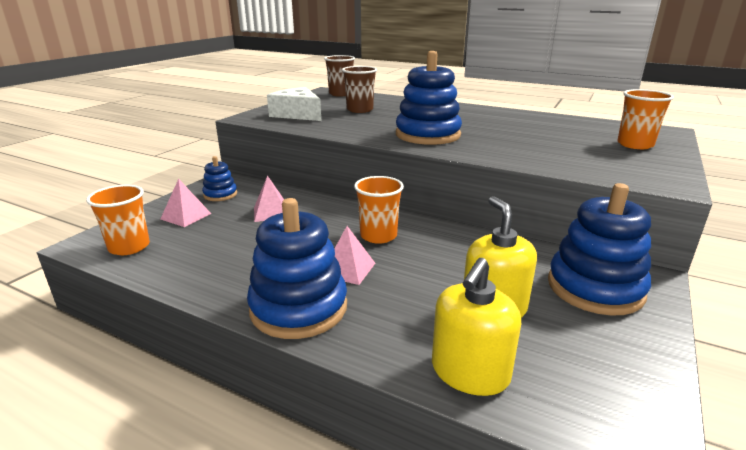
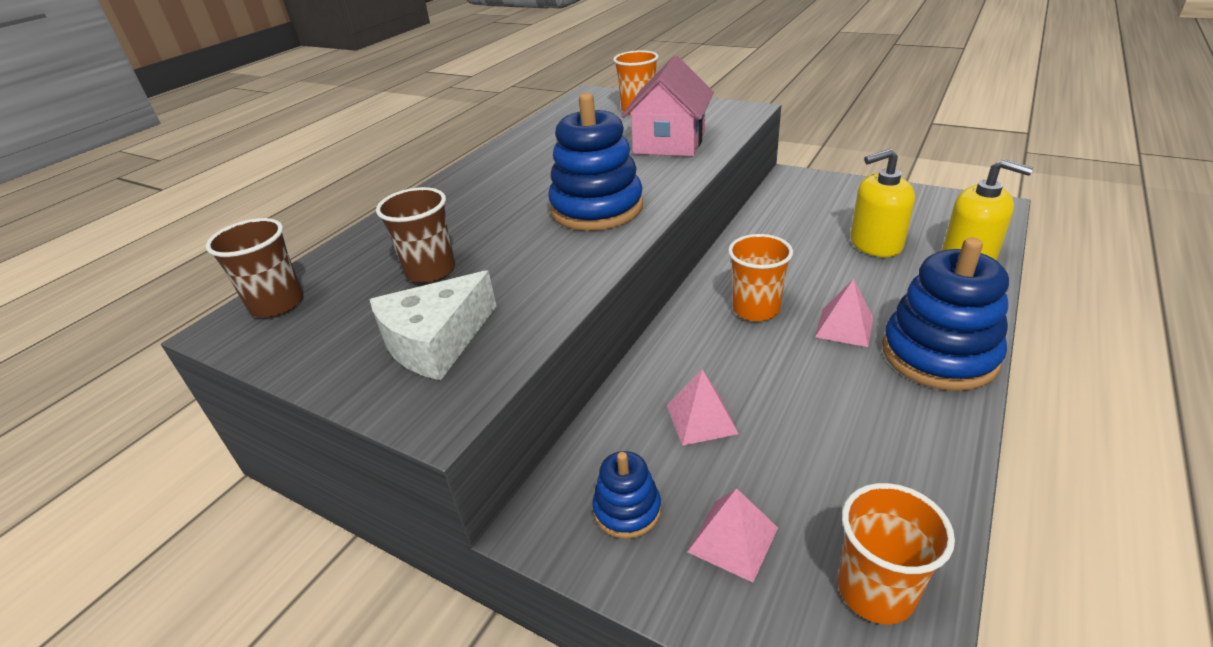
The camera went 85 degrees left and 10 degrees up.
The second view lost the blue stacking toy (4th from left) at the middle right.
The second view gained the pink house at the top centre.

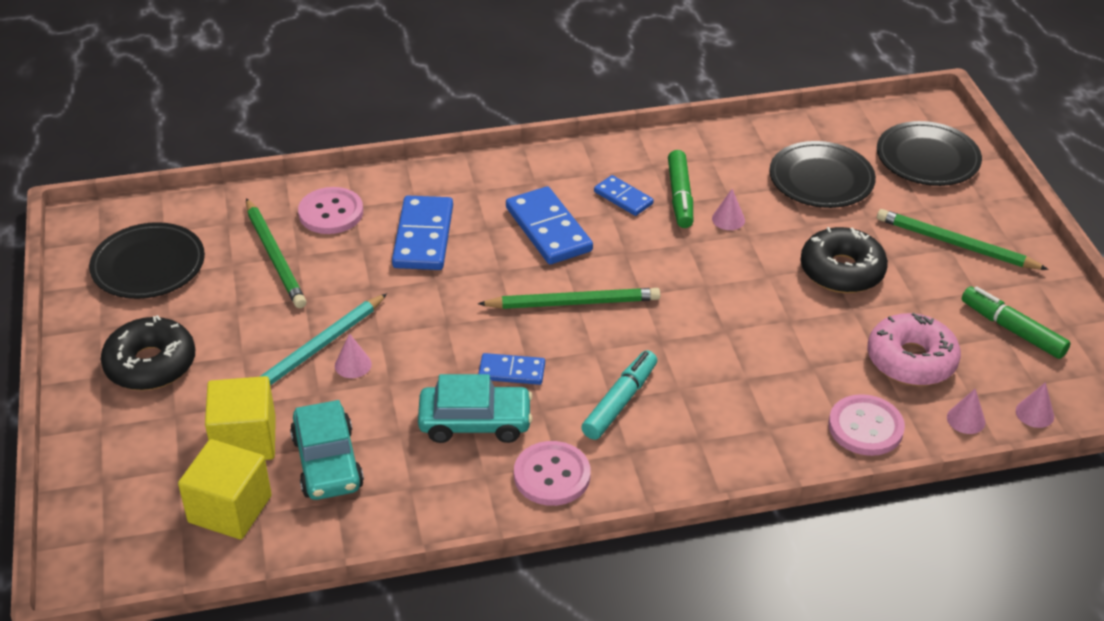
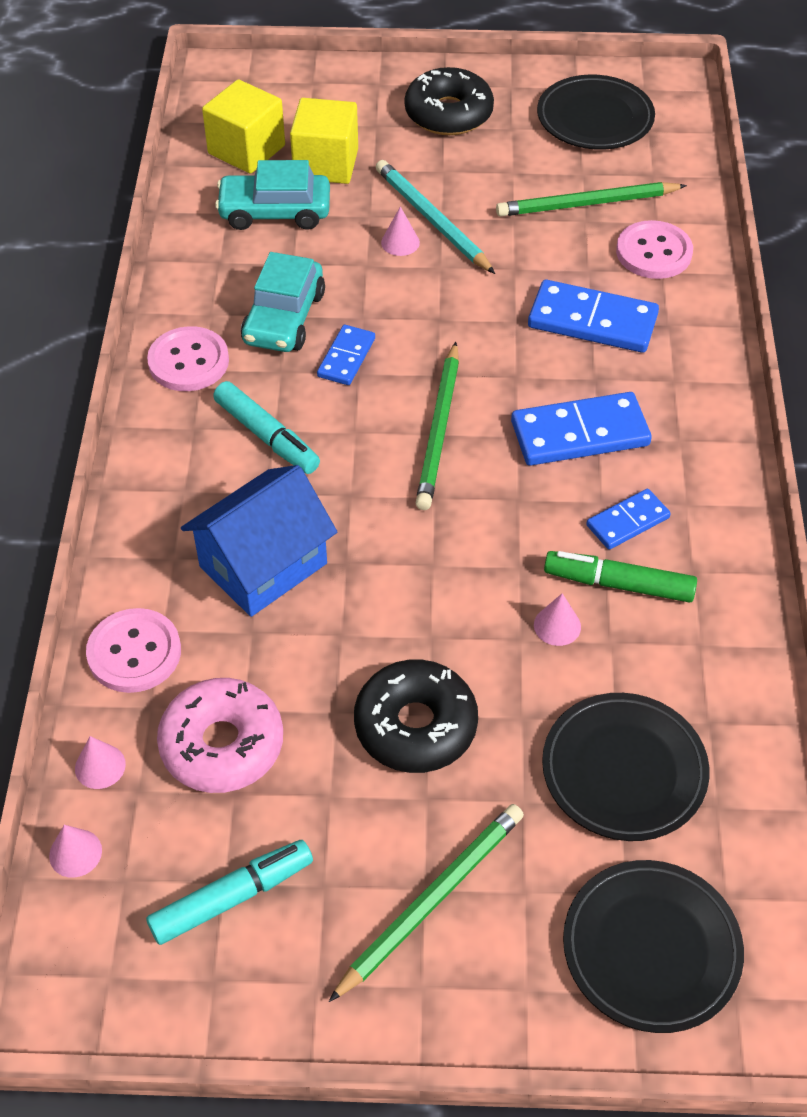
The camera went 105 degrees right and 10 degrees up.
What was the green marker (2nd from left) at the middle right turned into the turquoise marker (1st from left) at the bottom left.
The second view gained the blue house at the middle left.

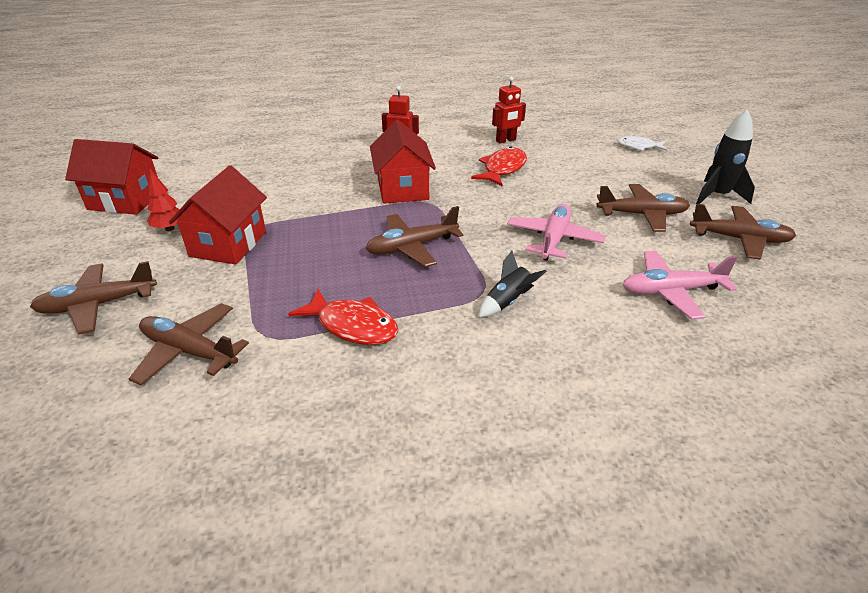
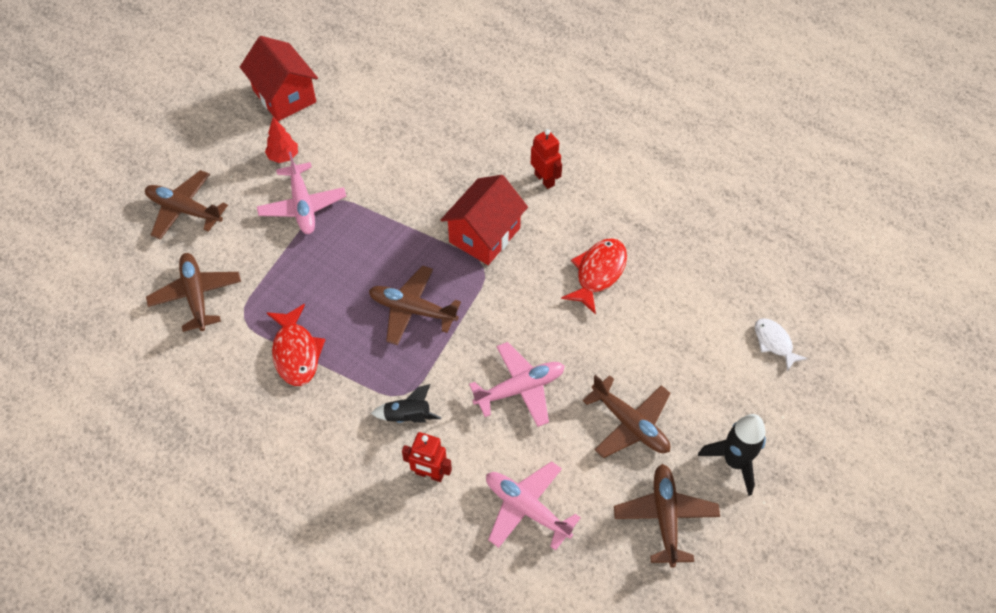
The camera went 45 degrees right and 20 degrees up.
Where the red house (2nd from left) stood at the middle left, the pink plane (1st from left) came to stand at the top left.
The red fish (2nd from left) at the top centre ended up facing another way, 45 degrees counterclockwise from before.
The red robot (2nd from left in the first image) ended up elsewhere, having gone from the top centre to the bottom centre.
The brown plane (5th from left) at the middle right ended up facing another way, 150 degrees counterclockwise from before.

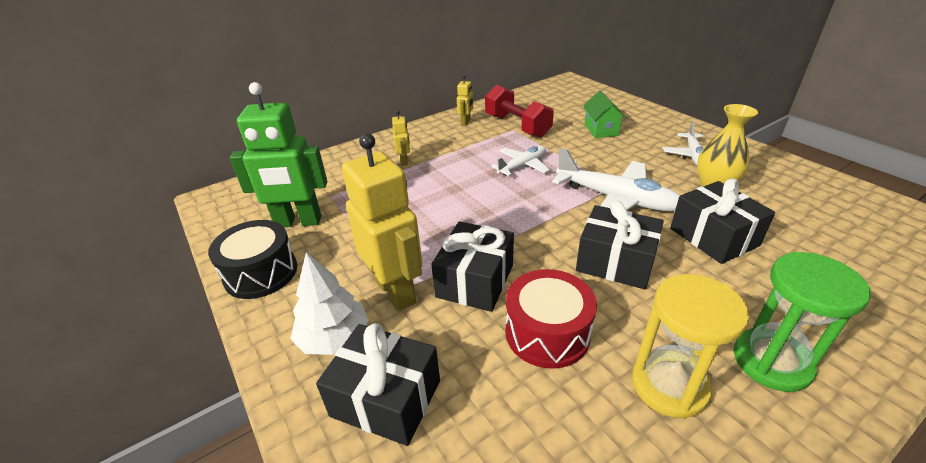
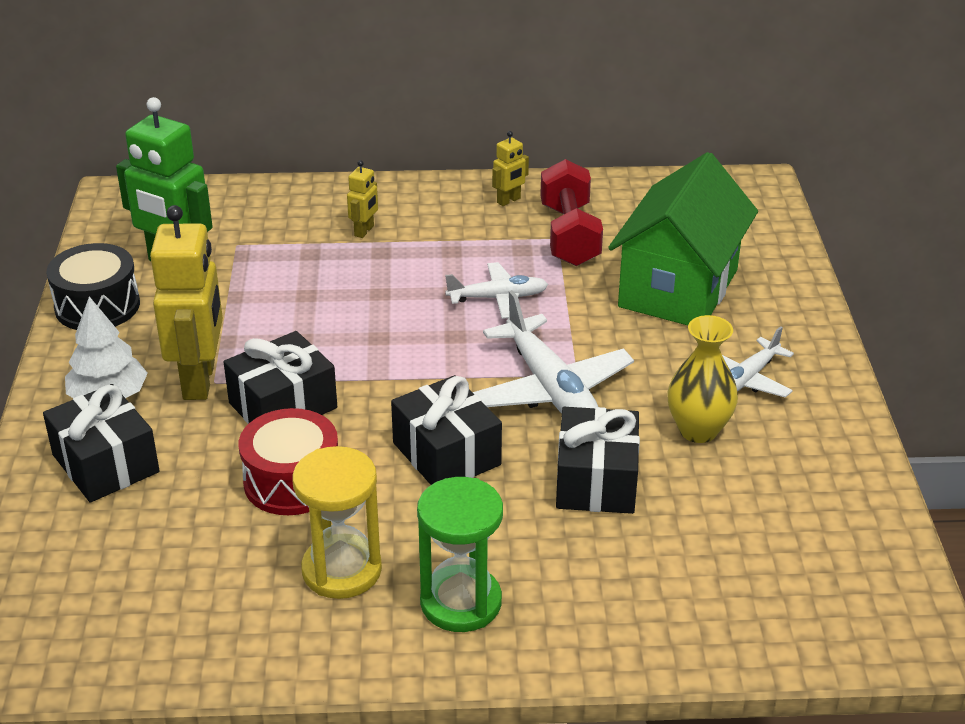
The camera went 30 degrees right and 0 degrees up.
The size of the green house at the top centre changed by a factor of 2.12.

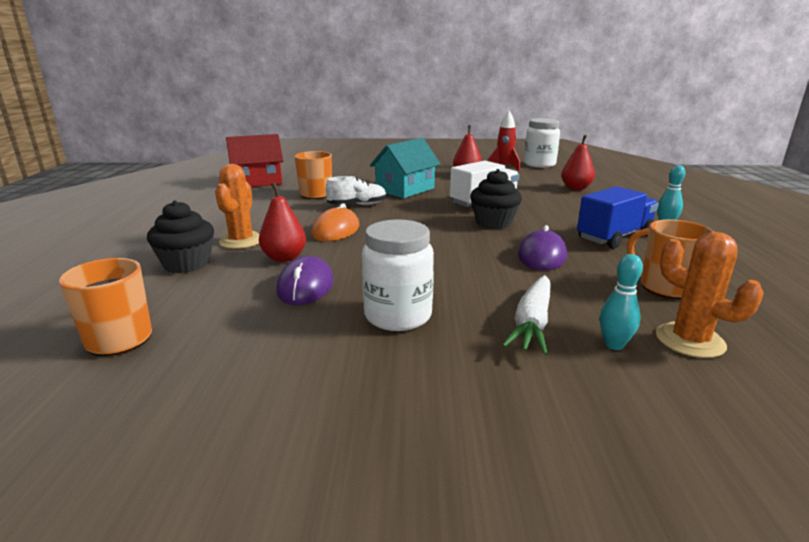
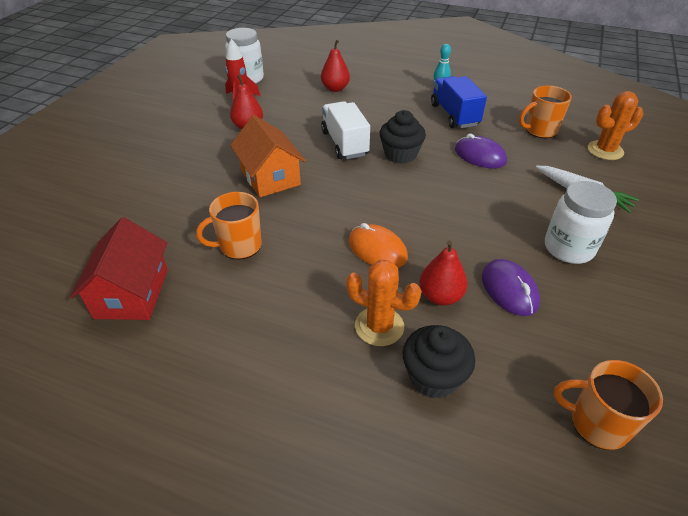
The camera went 70 degrees left and 20 degrees up.
The purple mouse (1st from left in the first image) at the centre ended up facing another way, 45 degrees clockwise from before.
The second view lost the white shoe at the centre.
What was the turquoise house at the top centre turned into the orange house at the top centre.
The second view lost the turquoise bowling pin (1st from left) at the middle right.

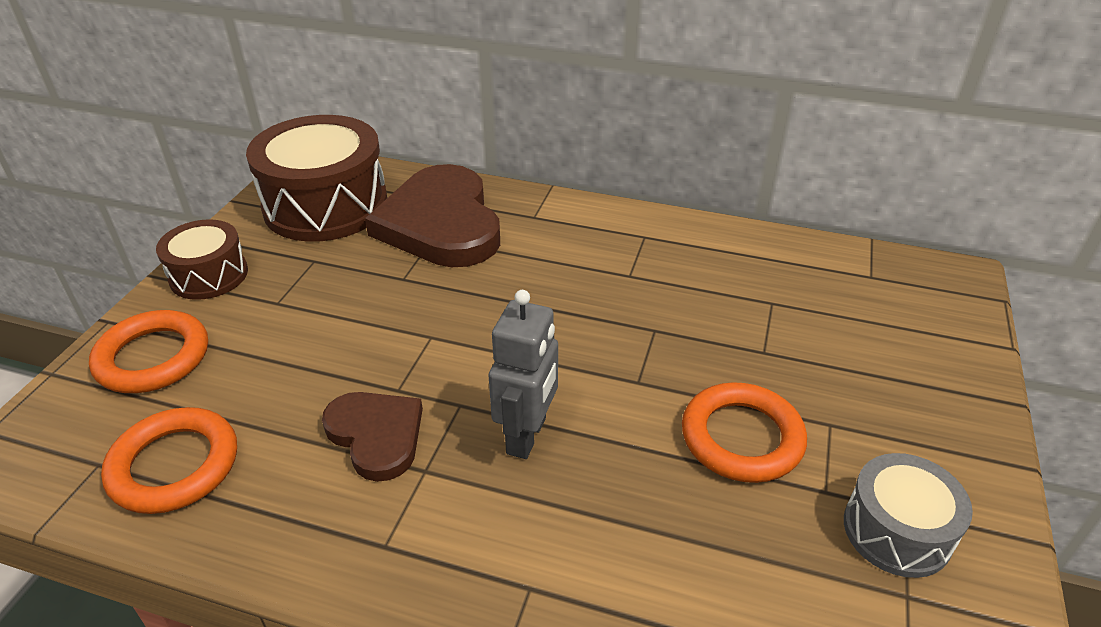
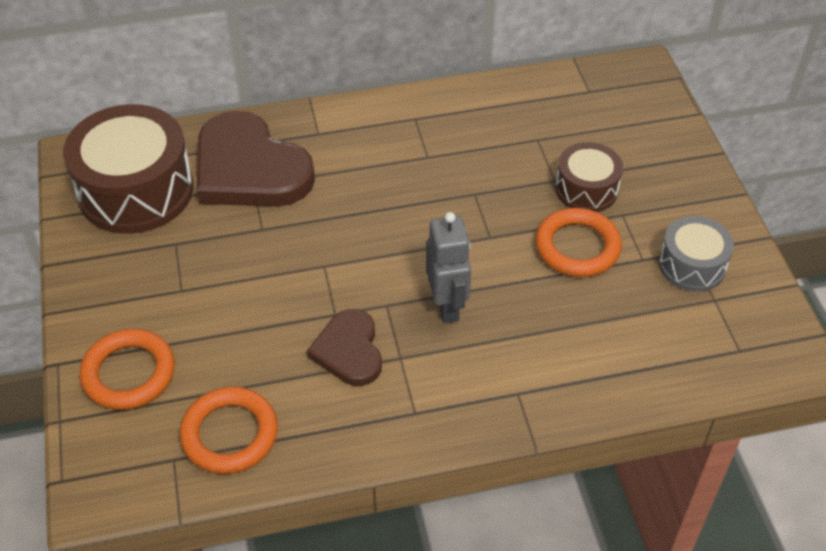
The camera went 30 degrees left and 10 degrees up.
The brown drum (1st from left in the first image) ended up elsewhere, having gone from the middle left to the top right.
The brown heart (1st from left in the first image) at the bottom centre ended up facing another way, 120 degrees counterclockwise from before.

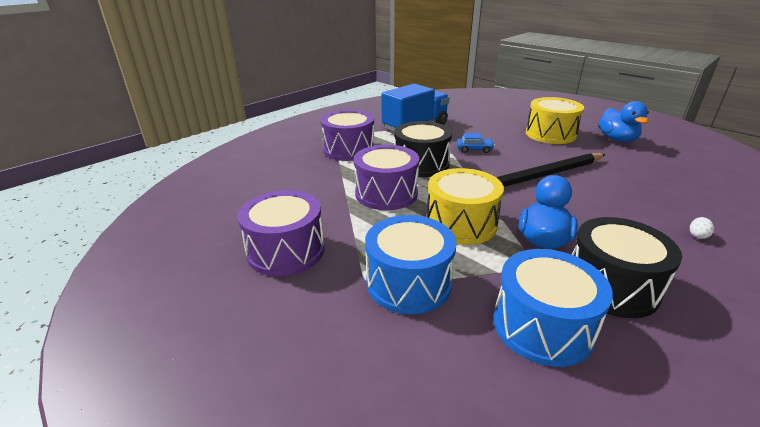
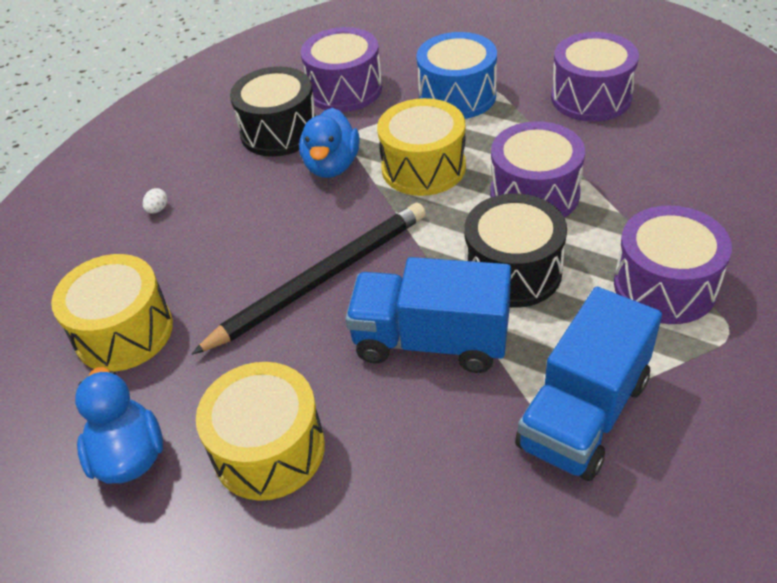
The camera went 170 degrees right and 15 degrees up.
Where the blue car stood at the centre, the blue truck (1st from left) came to stand at the centre.
What was the blue drum (2nd from left) at the bottom right turned into the purple drum (1st from left) at the top centre.
The second view gained the yellow drum (1st from left) at the middle left.

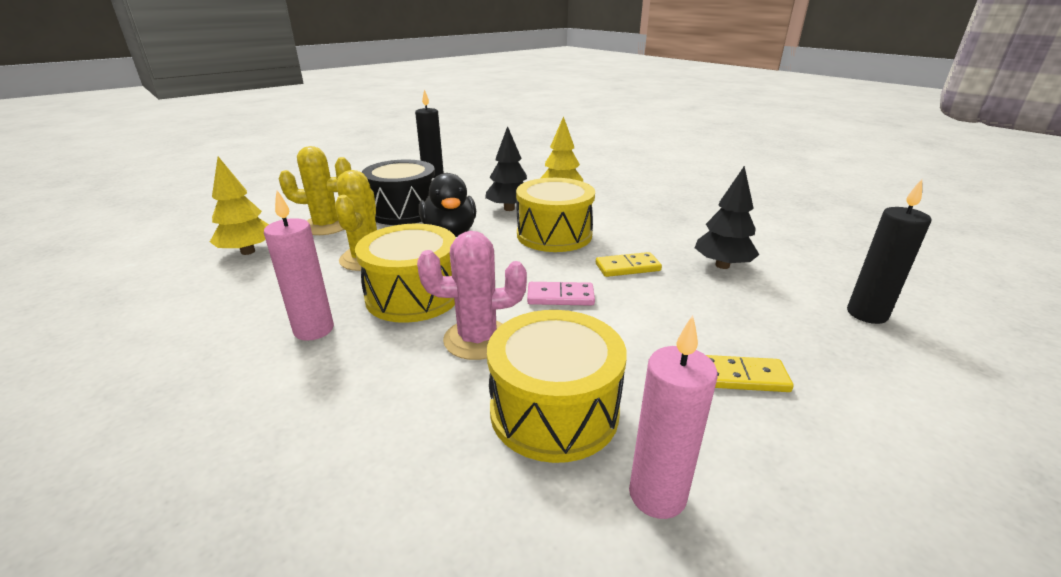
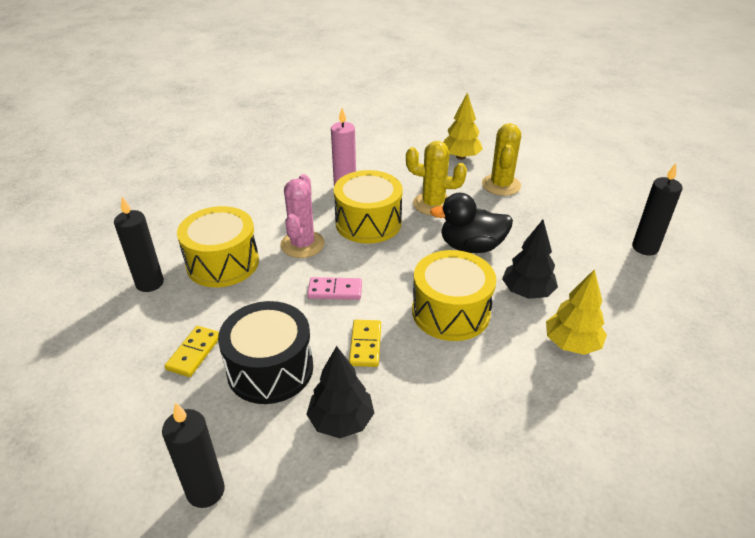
The camera went 105 degrees right and 10 degrees up.
The black drum ended up elsewhere, having gone from the top centre to the centre.
The pink domino at the centre ended up facing another way, 75 degrees clockwise from before.
What was the pink candle (2nd from left) at the bottom centre turned into the black candle (1st from left) at the middle left.

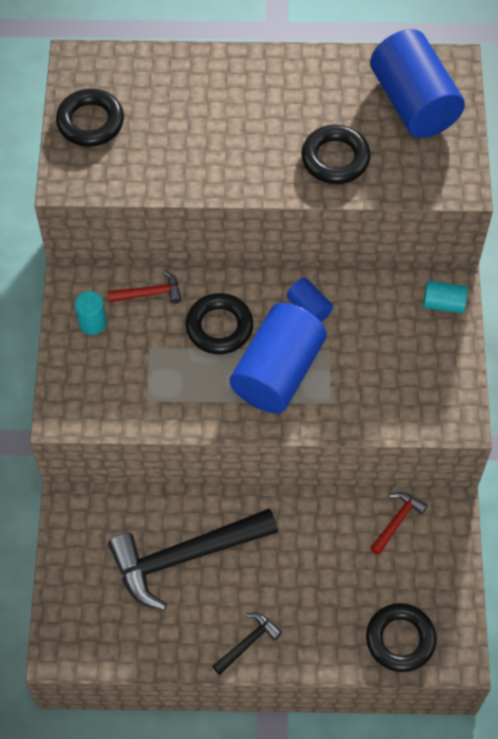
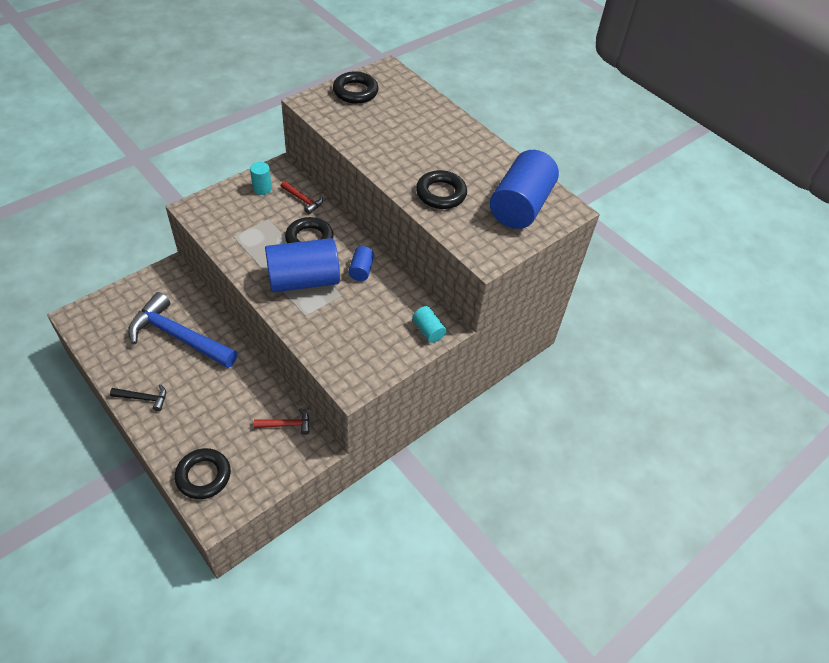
The camera went 45 degrees right and 10 degrees down.
What was the black hammer (1st from left) at the bottom centre turned into the blue hammer at the middle left.

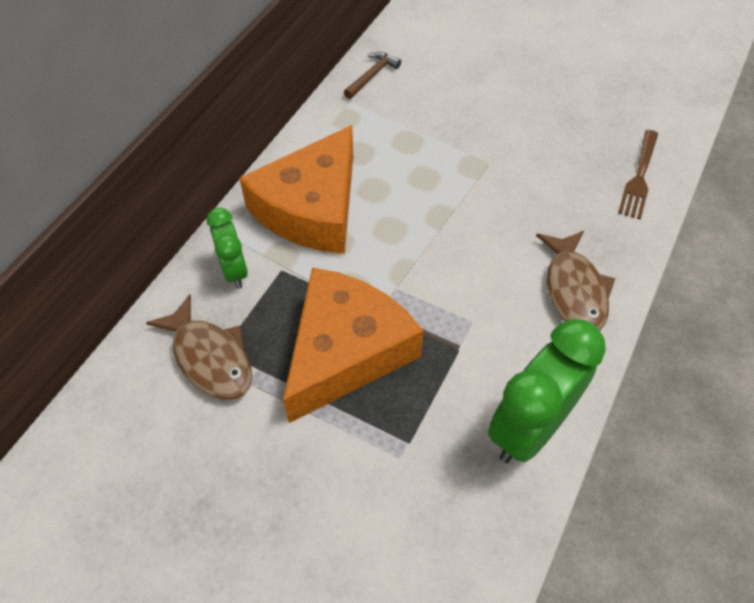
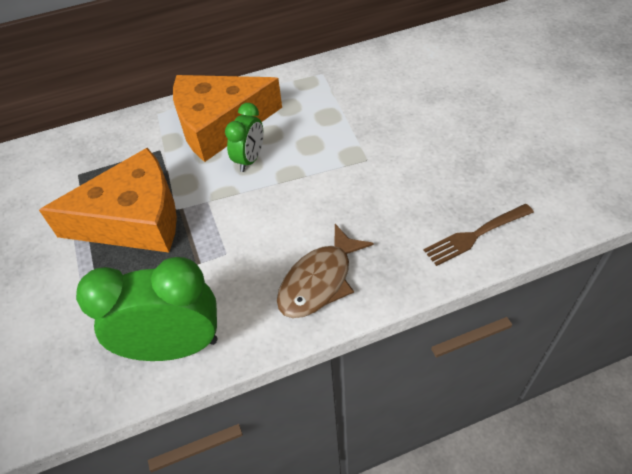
The camera went 45 degrees right and 5 degrees down.
The second view lost the brown fish (1st from left) at the middle left.
The green clock (1st from left in the first image) ended up elsewhere, having gone from the middle left to the top centre.
The second view lost the brown hammer at the top centre.

